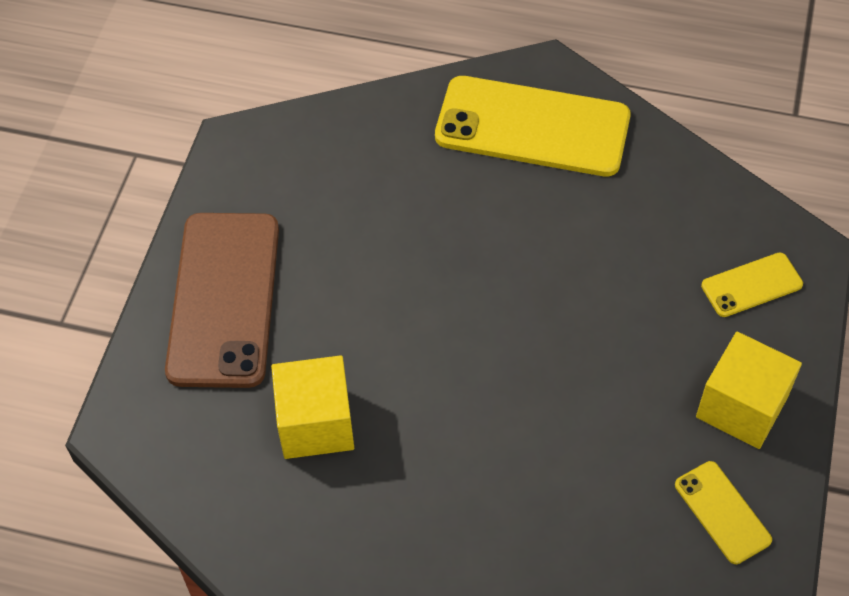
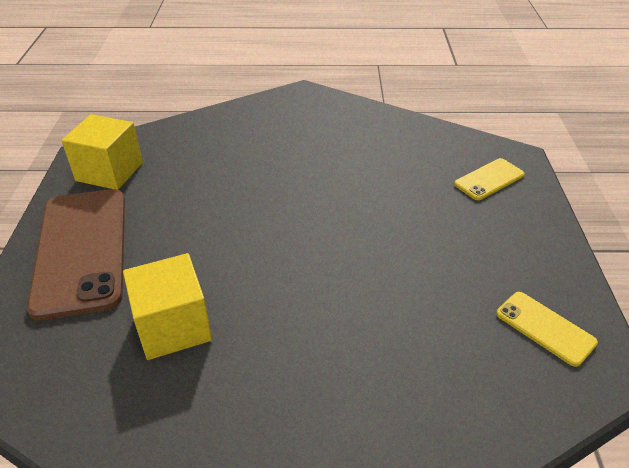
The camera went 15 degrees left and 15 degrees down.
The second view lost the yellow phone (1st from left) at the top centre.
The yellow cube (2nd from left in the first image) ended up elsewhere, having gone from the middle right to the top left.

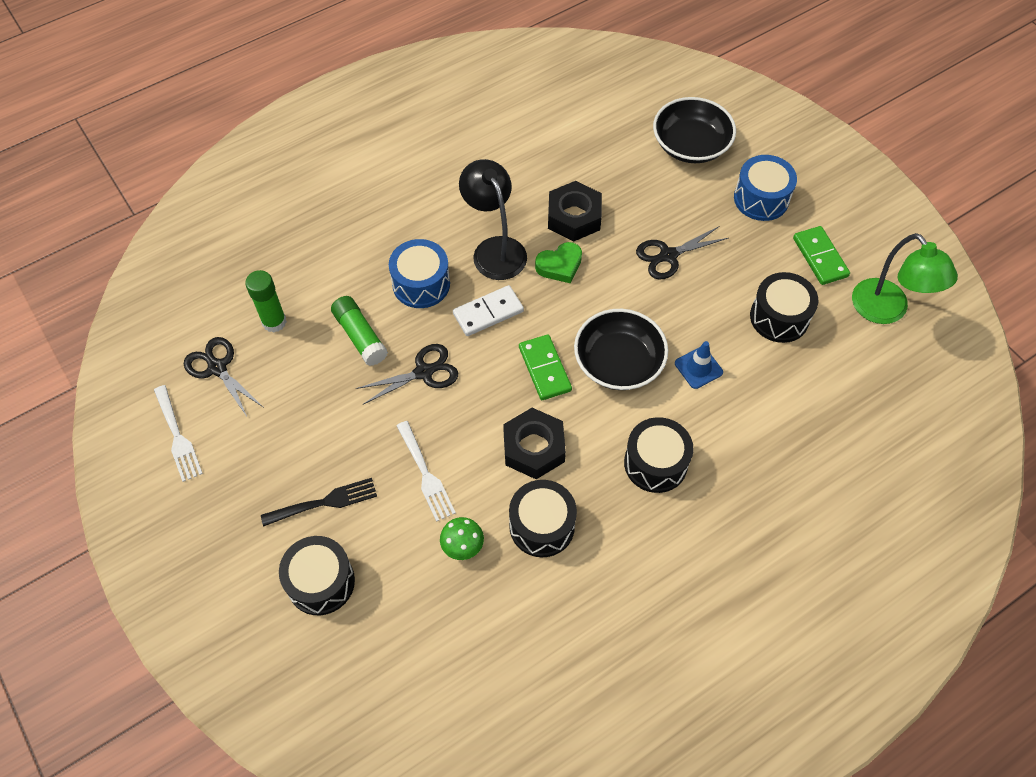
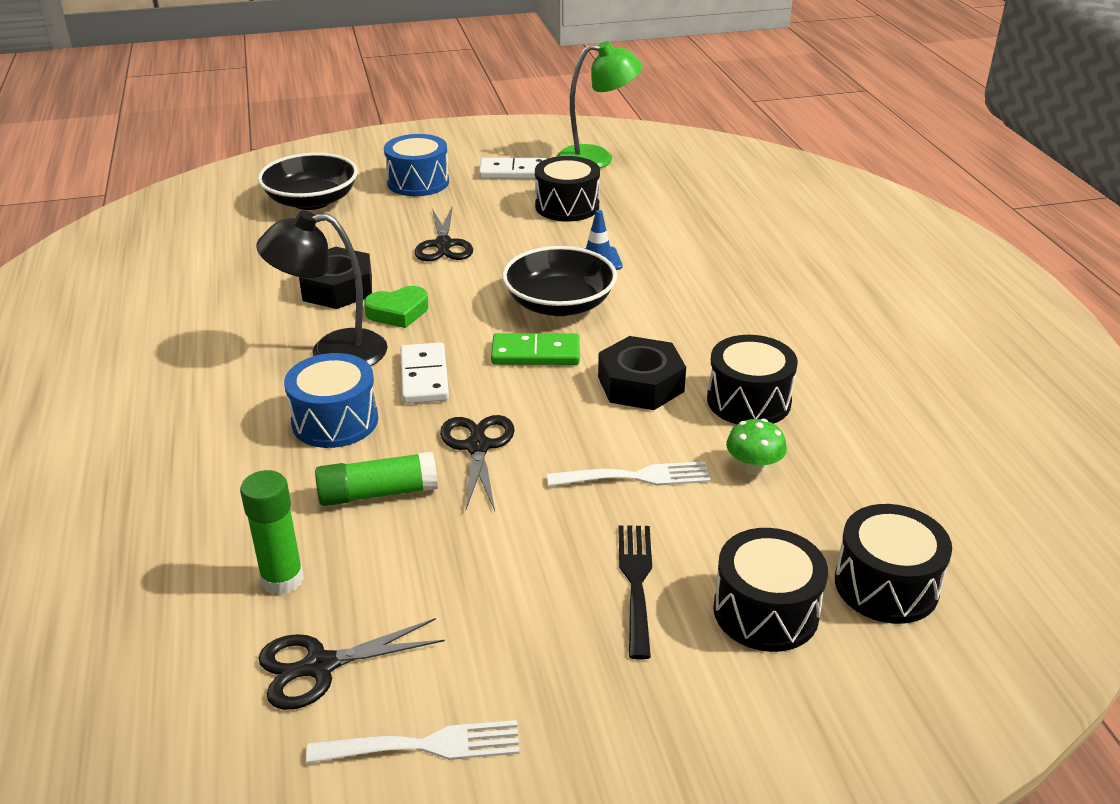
The camera went 70 degrees left and 25 degrees down.
The green heart at the centre ended up facing another way, 75 degrees clockwise from before.
The black drum (3rd from left in the first image) ended up elsewhere, having gone from the centre to the bottom right.
What was the green domino (2nd from left) at the top right turned into the white domino (2nd from left) at the top centre.

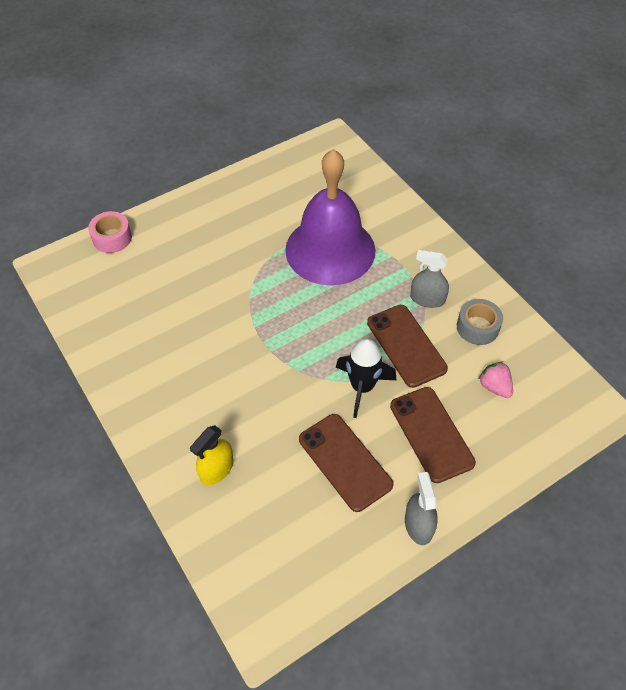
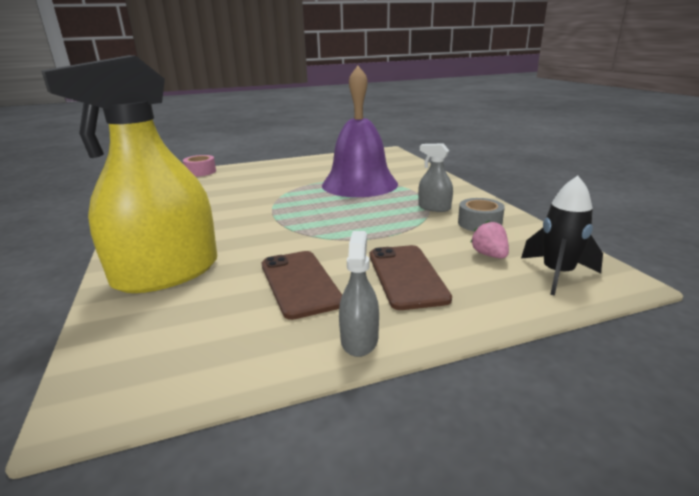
The camera went 15 degrees right and 30 degrees down.
The size of the yellow spray bottle at the centre changed by a factor of 2.35.
The black rocket ended up elsewhere, having gone from the centre to the middle right.
The second view lost the brown phone (2nd from left) at the centre.

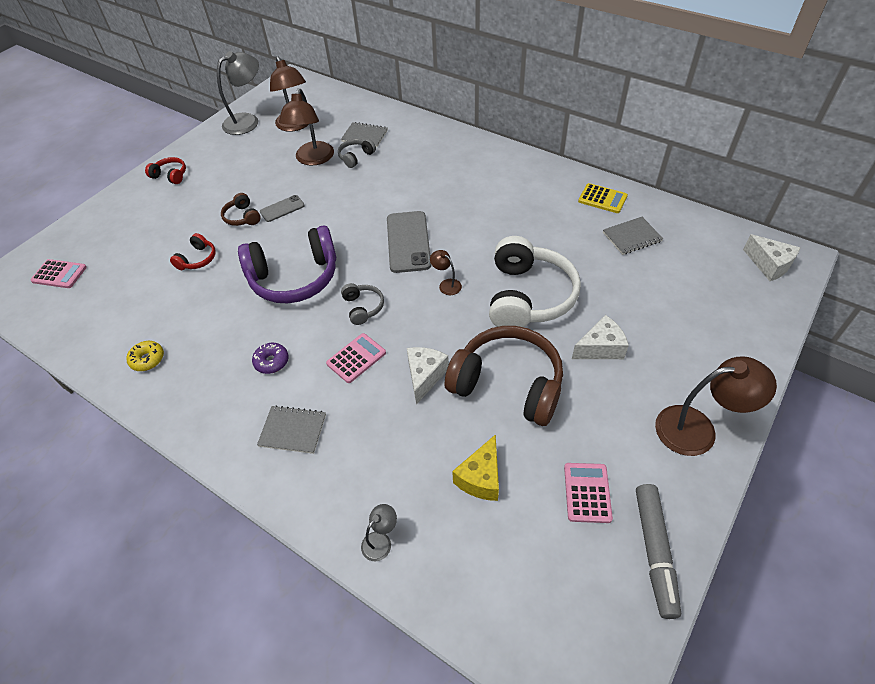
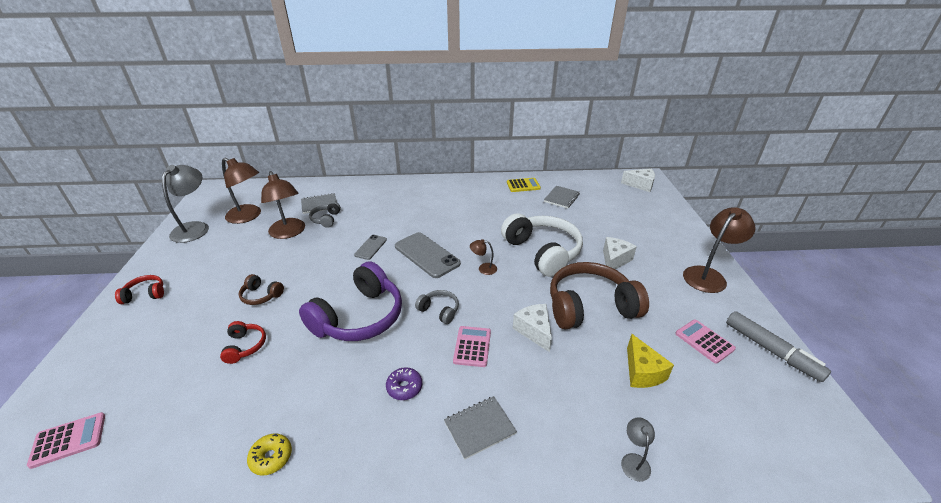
The camera went 40 degrees left and 15 degrees down.
The grey phone (1st from left) ended up elsewhere, having gone from the top left to the centre.

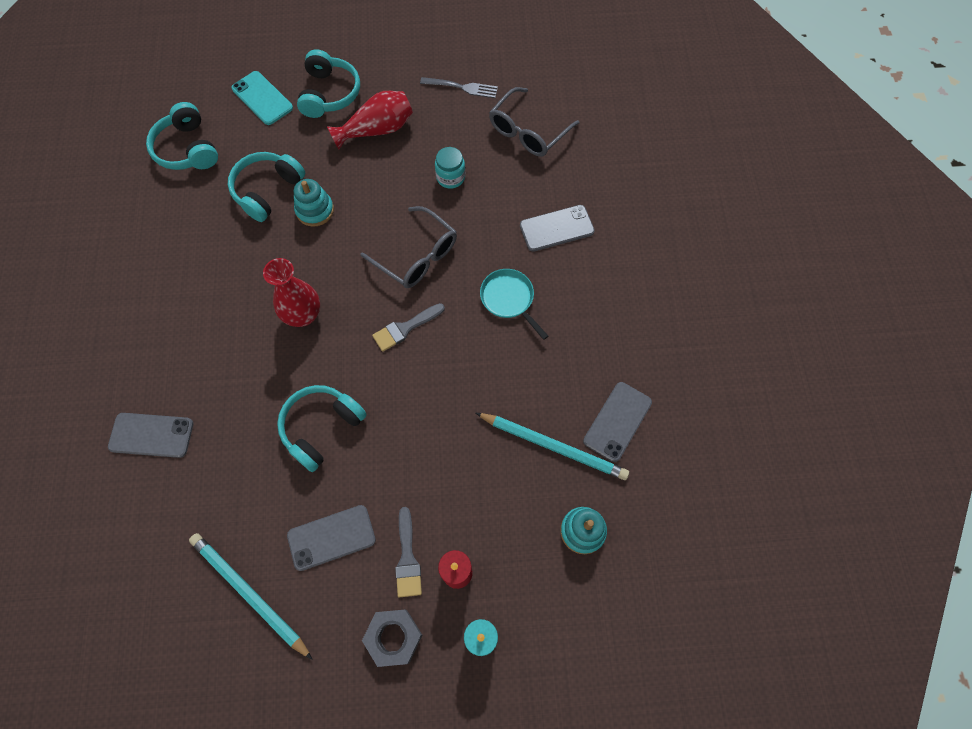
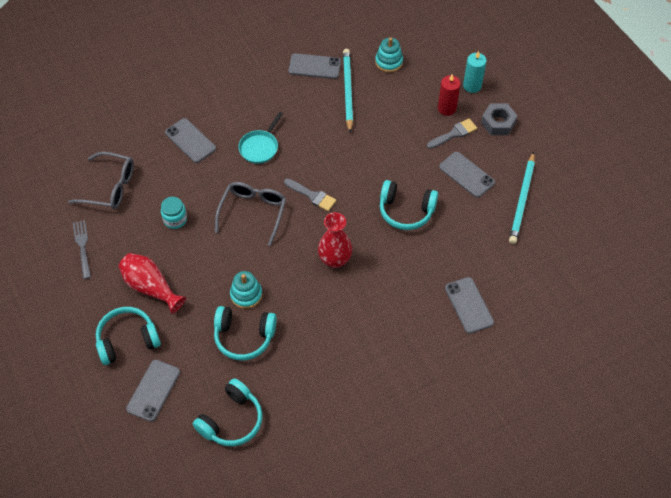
The camera went 115 degrees left and 10 degrees down.
What was the turquoise phone at the top left turned into the grey phone (1st from left) at the bottom left.

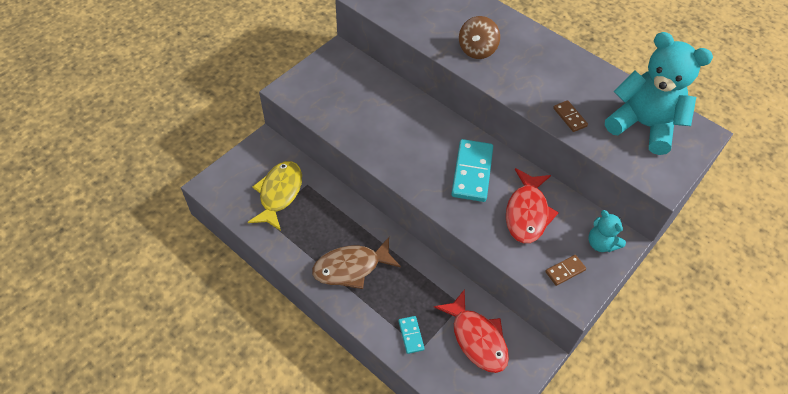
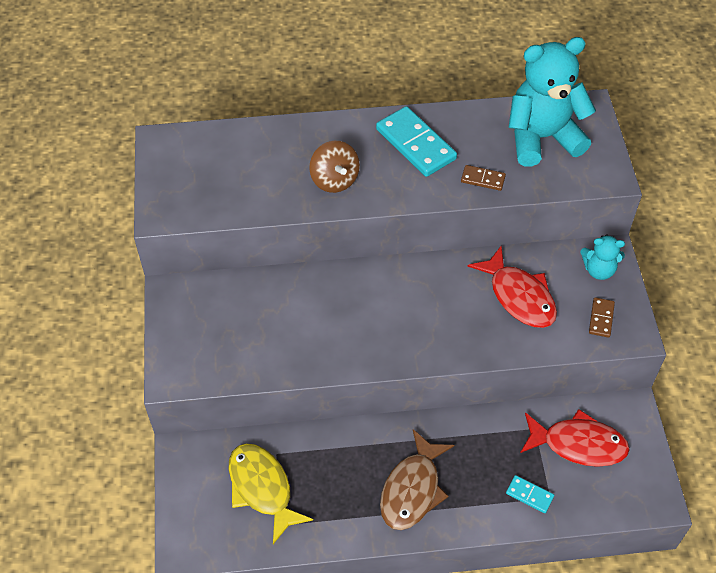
The camera went 45 degrees left and 0 degrees up.
The turquoise domino (2nd from left in the first image) ended up elsewhere, having gone from the centre to the top centre.

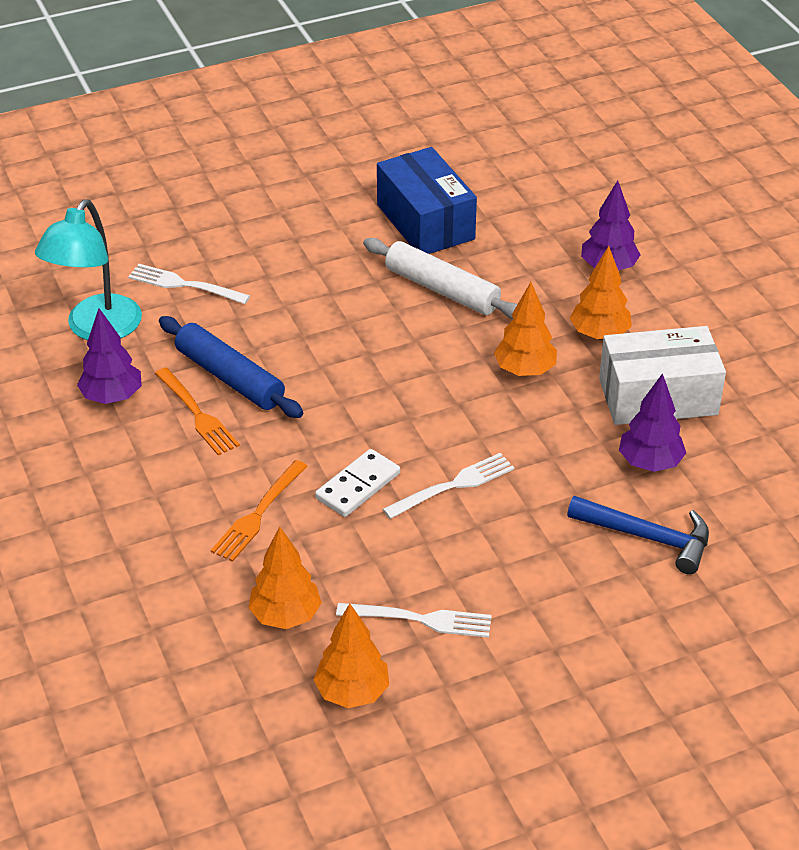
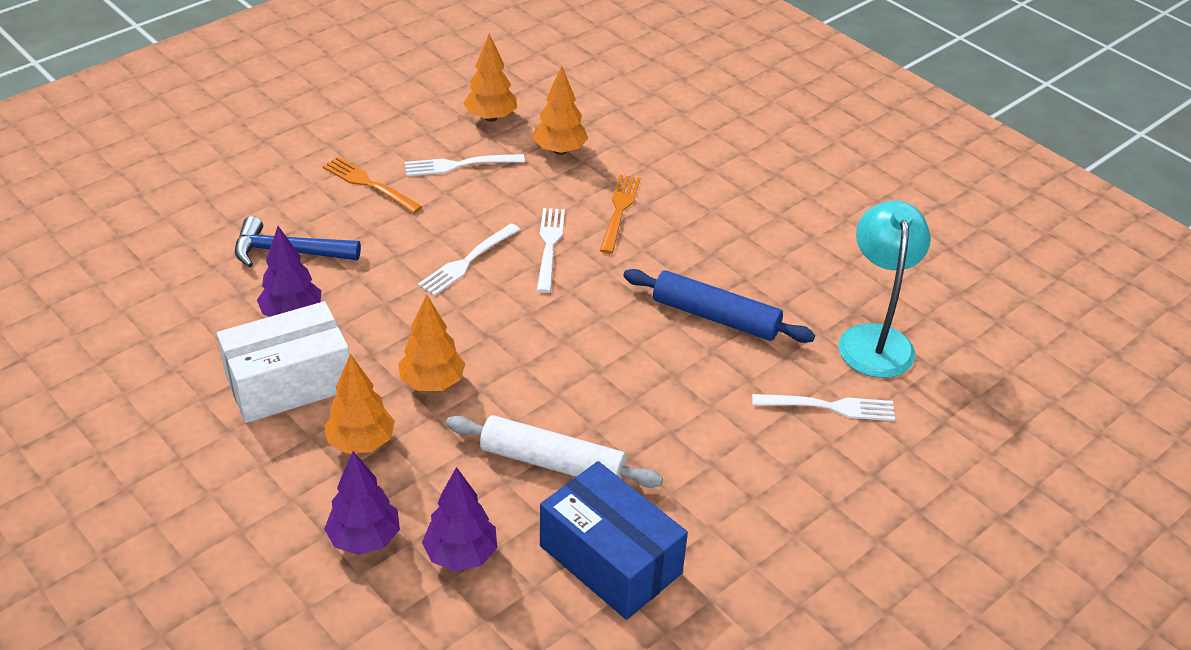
The camera went 160 degrees right and 0 degrees up.
The purple tree (1st from left in the first image) ended up elsewhere, having gone from the middle left to the bottom centre.
The orange fork (1st from left) ended up elsewhere, having gone from the middle left to the top left.
Where the white domino stood at the centre, the white fork (3rd from left) came to stand at the centre.

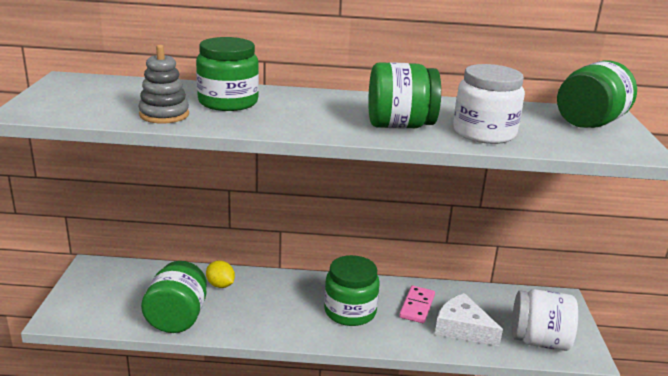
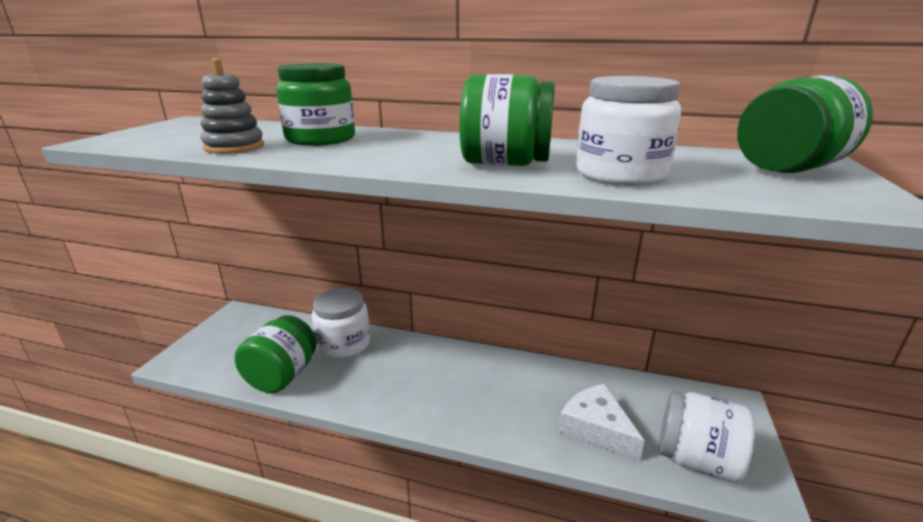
The camera went 15 degrees right and 0 degrees up.
Where the yellow lemon stood at the bottom left, the white jar (1st from left) came to stand at the centre.
The second view lost the green jar (3rd from left) at the bottom centre.
The second view lost the pink domino at the bottom centre.

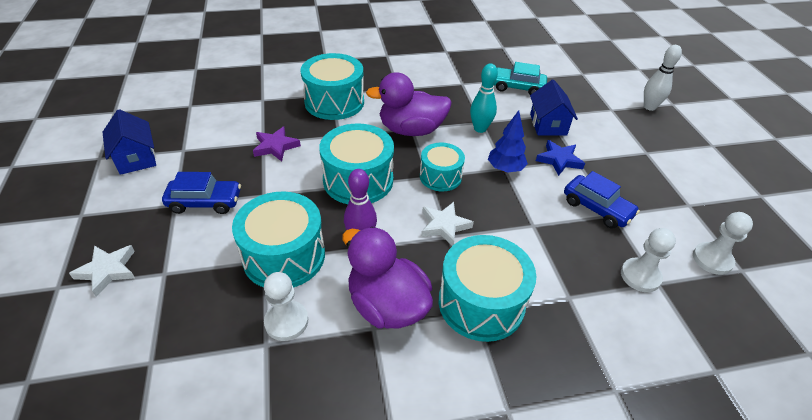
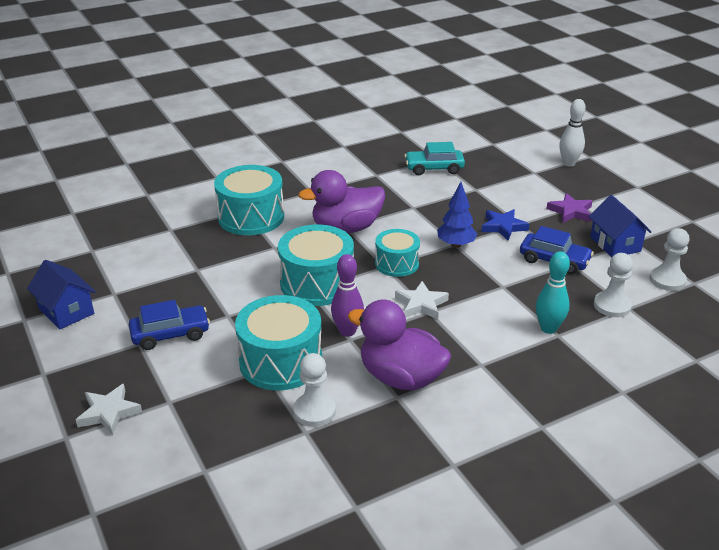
The camera went 15 degrees left and 10 degrees down.
The purple star ended up elsewhere, having gone from the centre to the middle right.
The second view lost the turquoise drum (5th from left) at the bottom centre.
The turquoise bowling pin ended up elsewhere, having gone from the top centre to the middle right.
The blue house (2nd from left) ended up elsewhere, having gone from the top right to the middle right.

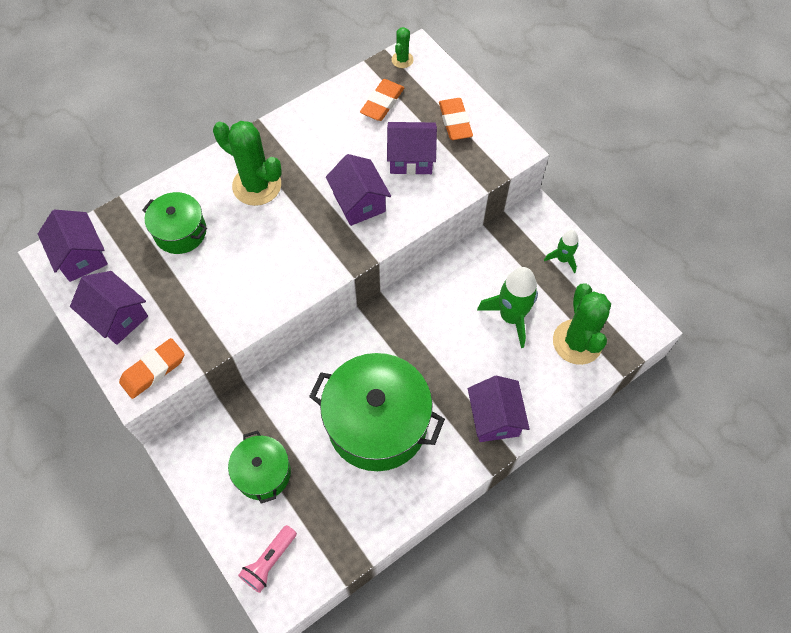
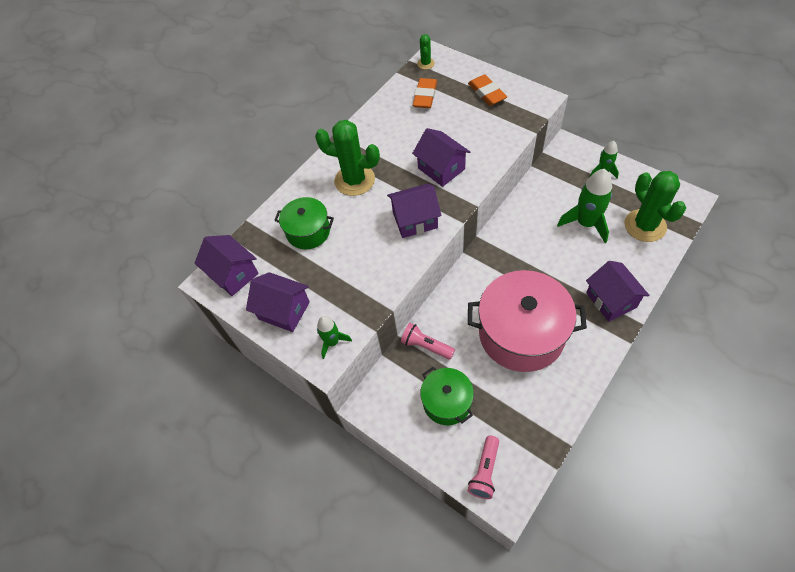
The camera went 10 degrees left and 5 degrees down.
Where the orange eraser (1st from left) stood at the middle left, the green rocket (1st from left) came to stand at the centre.
What was the green pot (3rd from left) at the centre turned into the pink pot at the centre.
The purple house (4th from left in the first image) ended up elsewhere, having gone from the top centre to the centre.
The second view gained the pink flashlight (1st from left) at the centre.

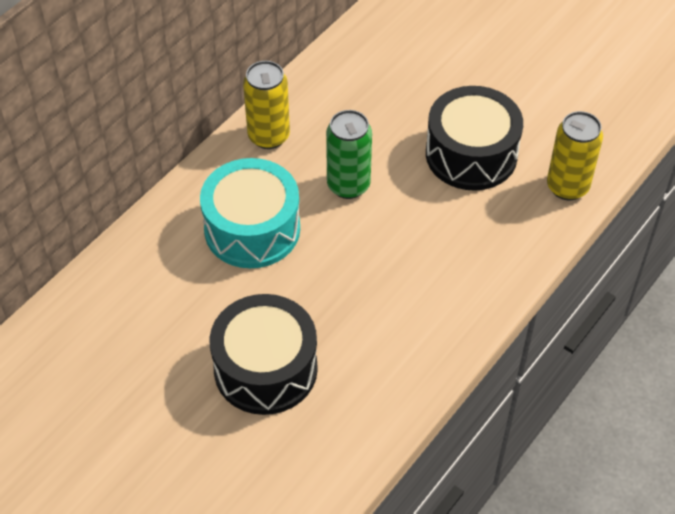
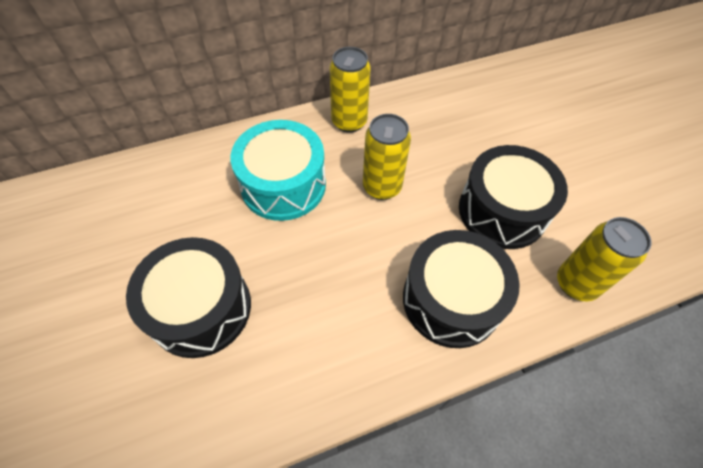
The camera went 30 degrees right and 5 degrees up.
What was the green can at the top centre turned into the yellow can (2nd from left) at the centre.
The second view gained the black drum (2nd from left) at the centre.

